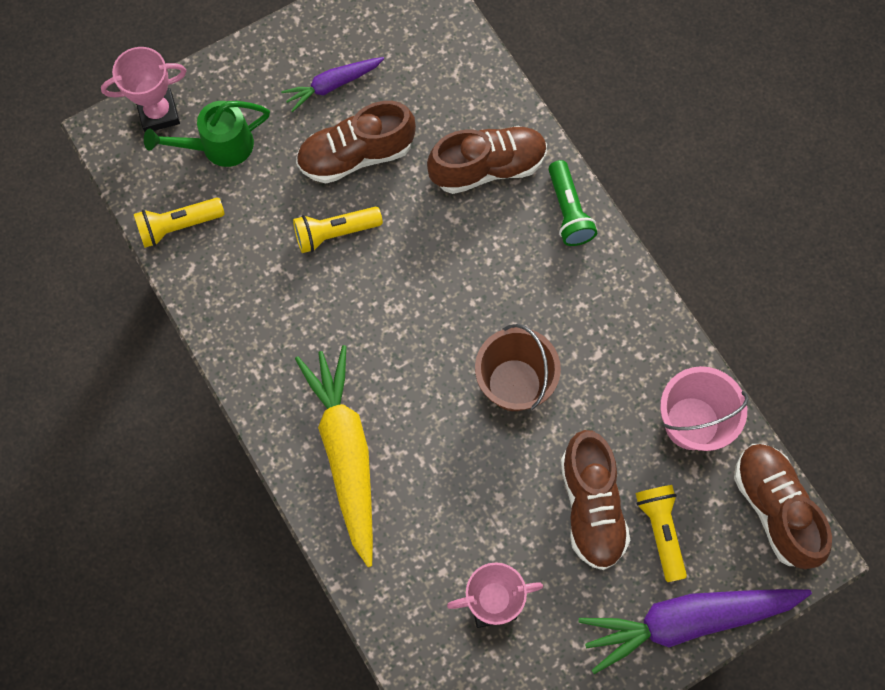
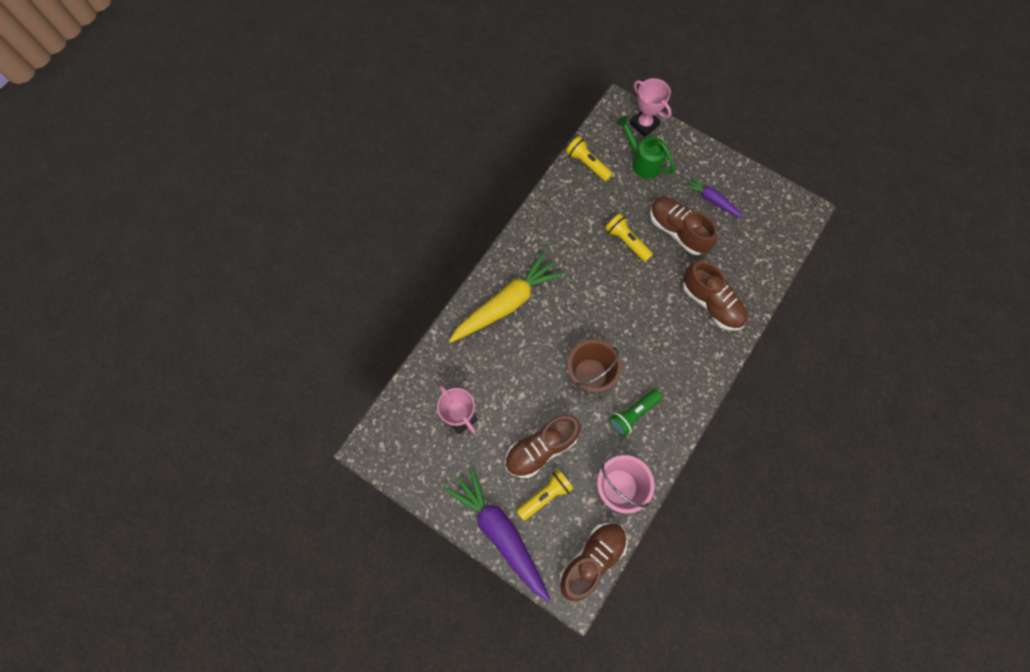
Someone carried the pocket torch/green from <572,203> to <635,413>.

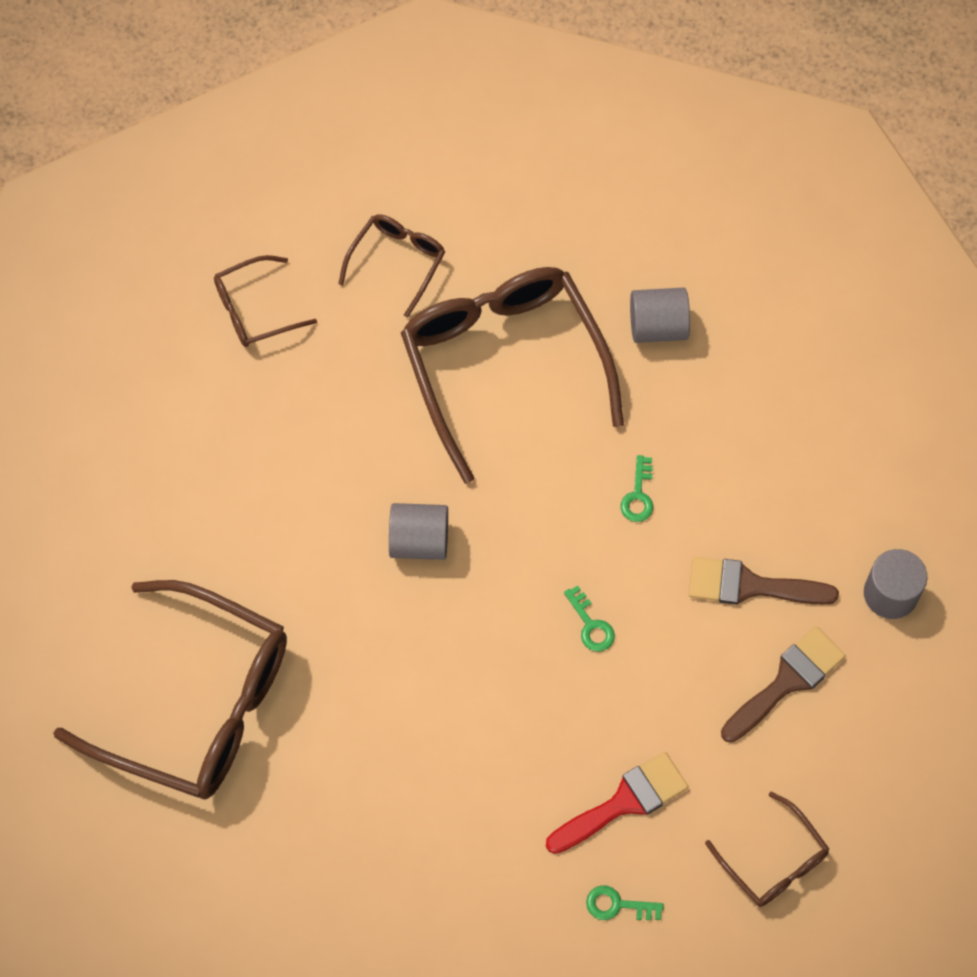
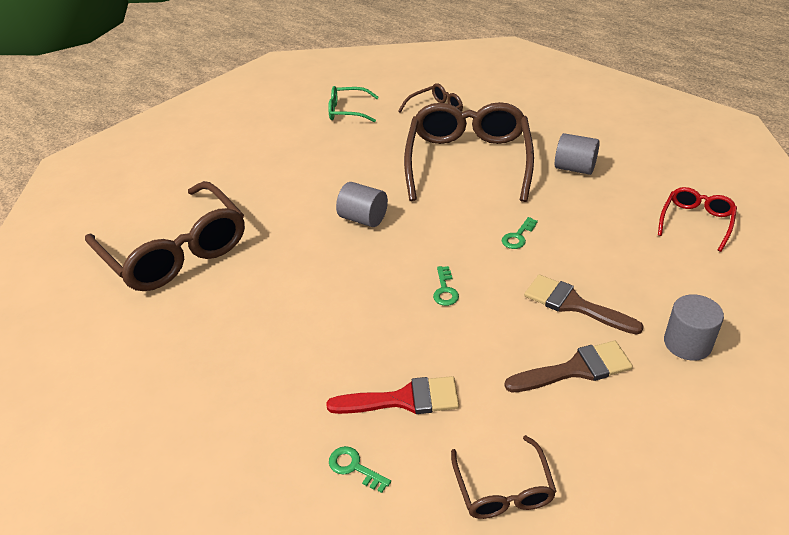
Someone repainted the glasses/brown at <265,301>, which became the glasses/green at <353,104>. Someone put down the glasses/crimson at <697,219>.

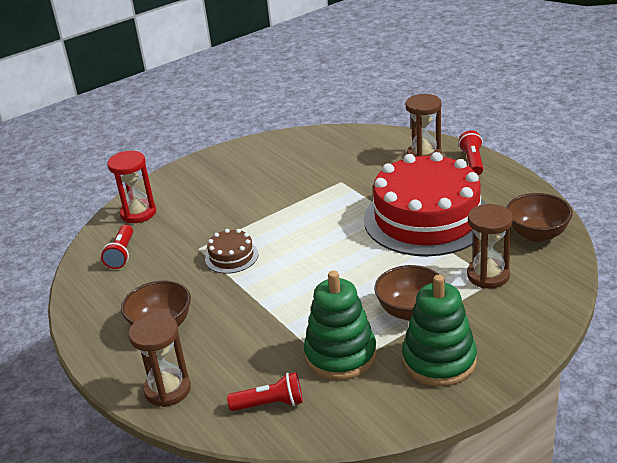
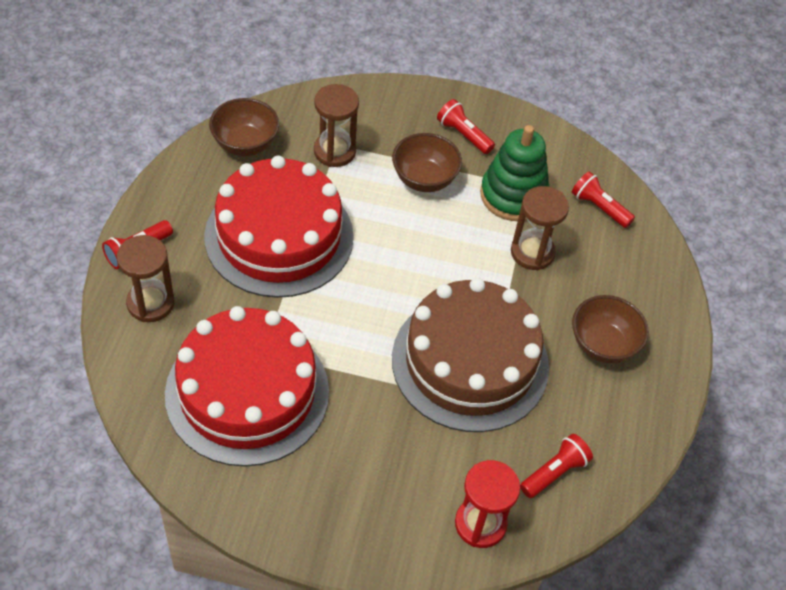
Someone carried the sandglass/brown from <160,360> to <540,228>. Someone scaled the gateau/brown at <231,251> by 2.41. Someone swapped the ring stacker/green at <439,331> for the pocket torch/crimson at <466,126>. Someone put down the gateau/crimson at <247,386>.

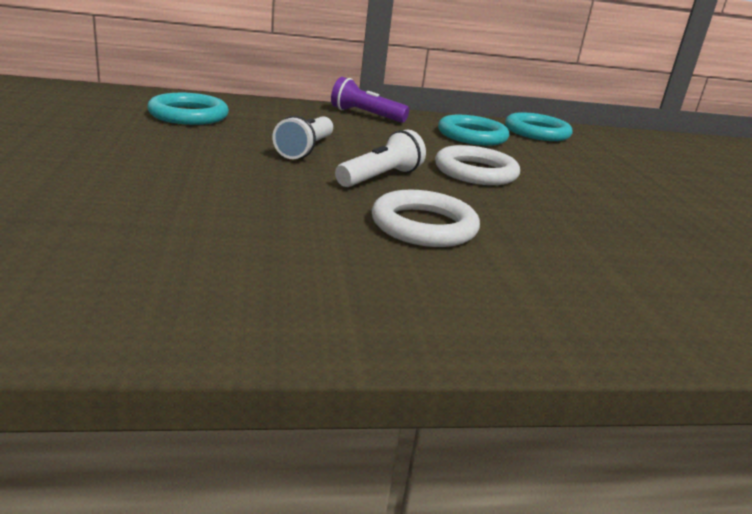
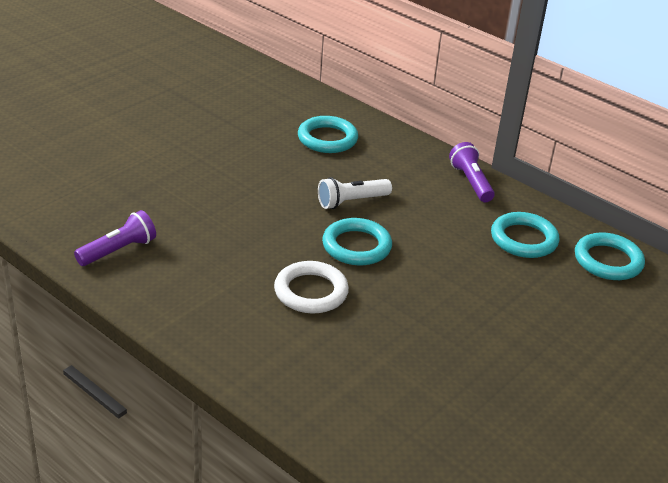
Someone swapped the pocket torch/white at <380,158> for the hoop/turquoise at <357,241>. Someone took away the hoop/white at <477,165>. Someone put down the pocket torch/purple at <115,238>.

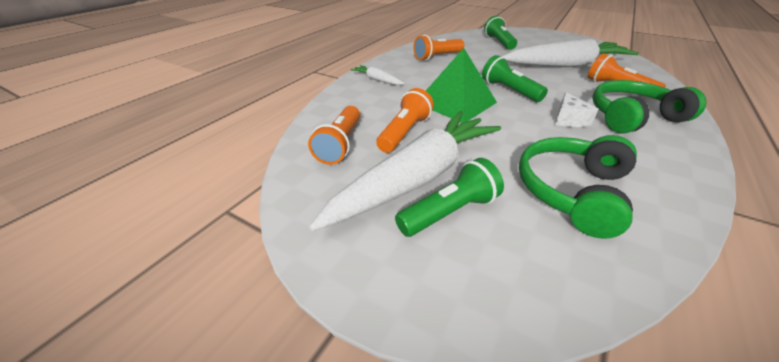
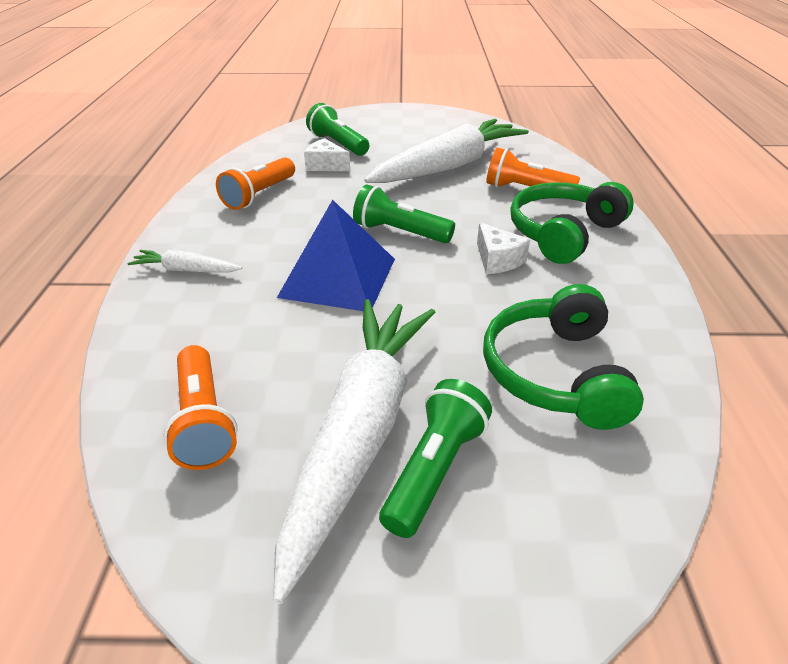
Someone took away the pocket torch/orange at <405,120>. Someone repainted the pyramid shape/green at <461,85>, which became the pyramid shape/blue at <336,255>. Someone put down the cheese wedge/white at <327,154>.

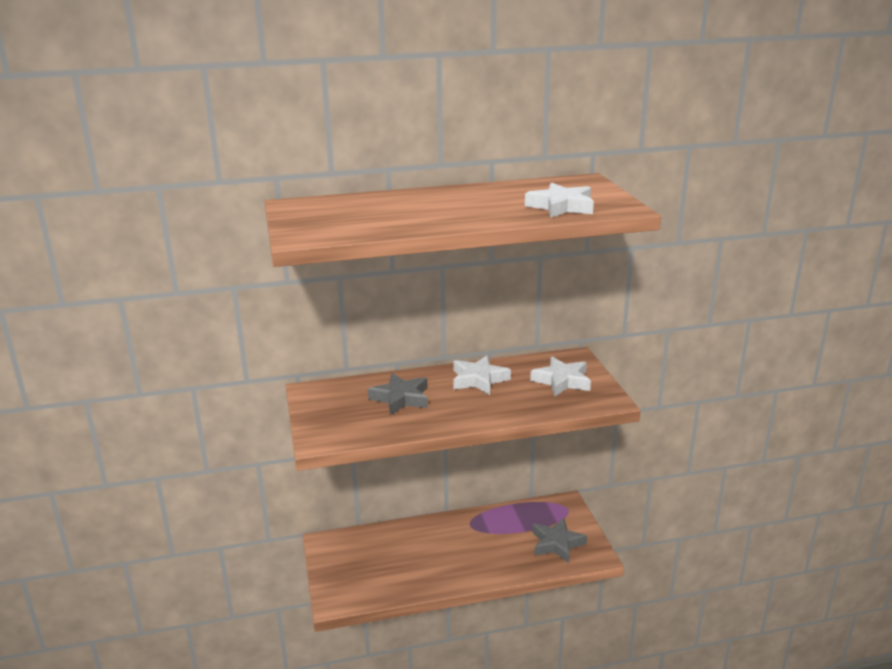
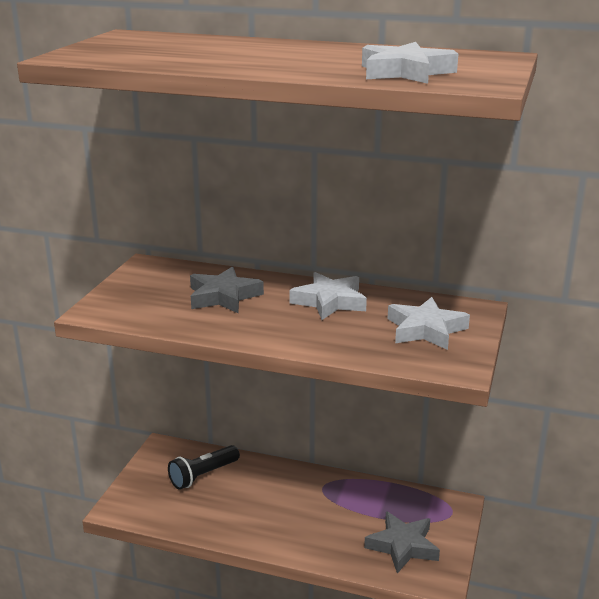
Someone put down the pocket torch/black at <204,467>.

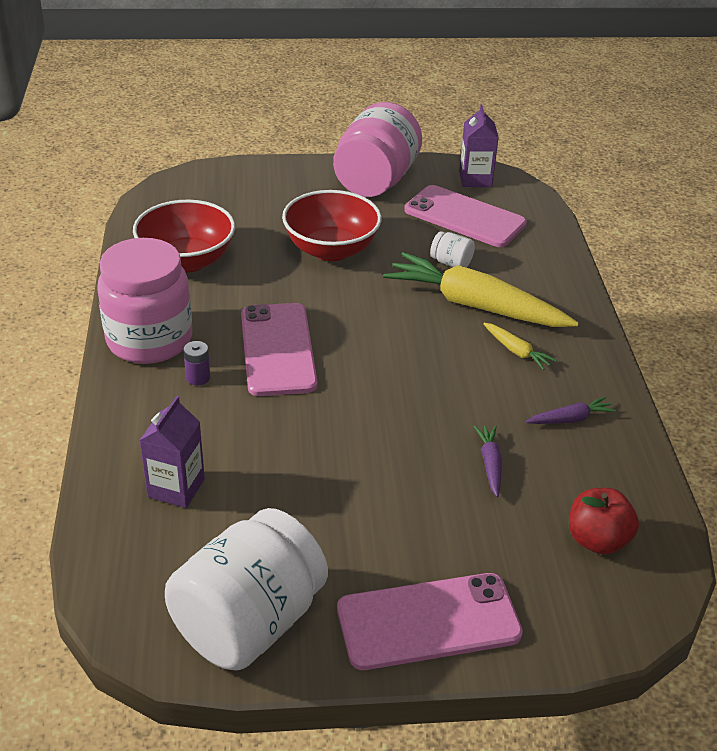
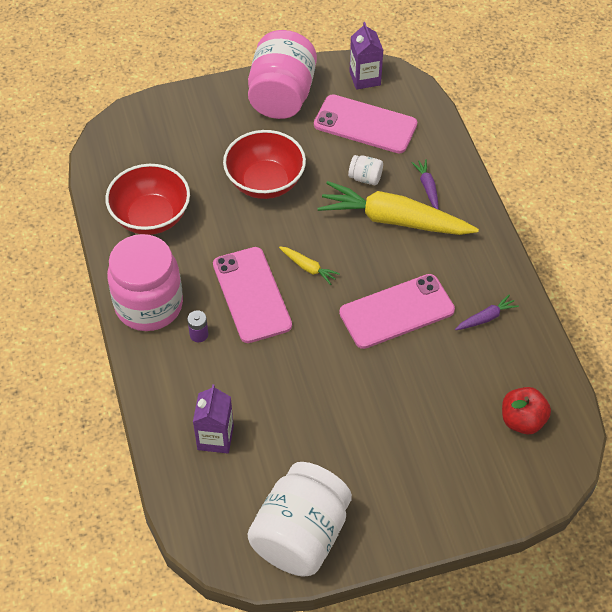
Someone carried the phone/rose-pink from <430,621> to <397,311>. Someone carried the root vegetable/purple from <487,461> to <425,184>. Someone carried the root vegetable/golden from <520,346> to <309,265>.

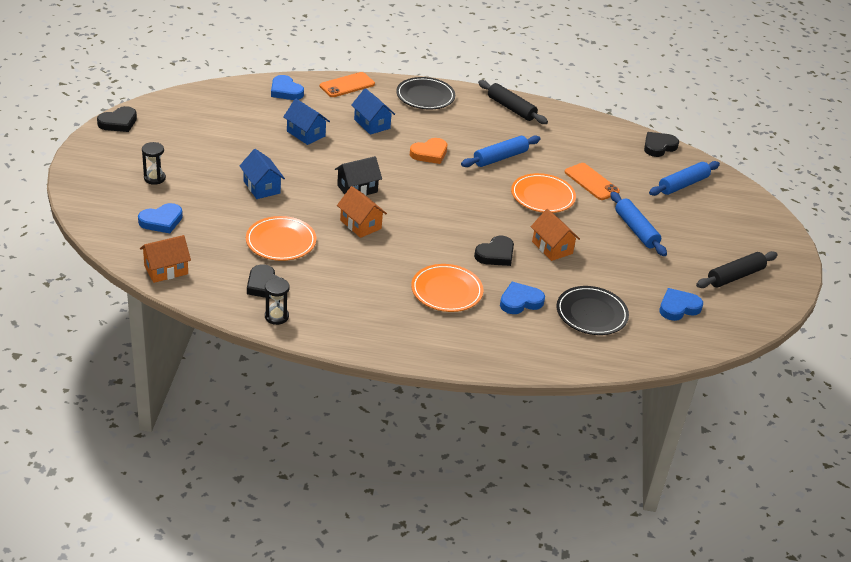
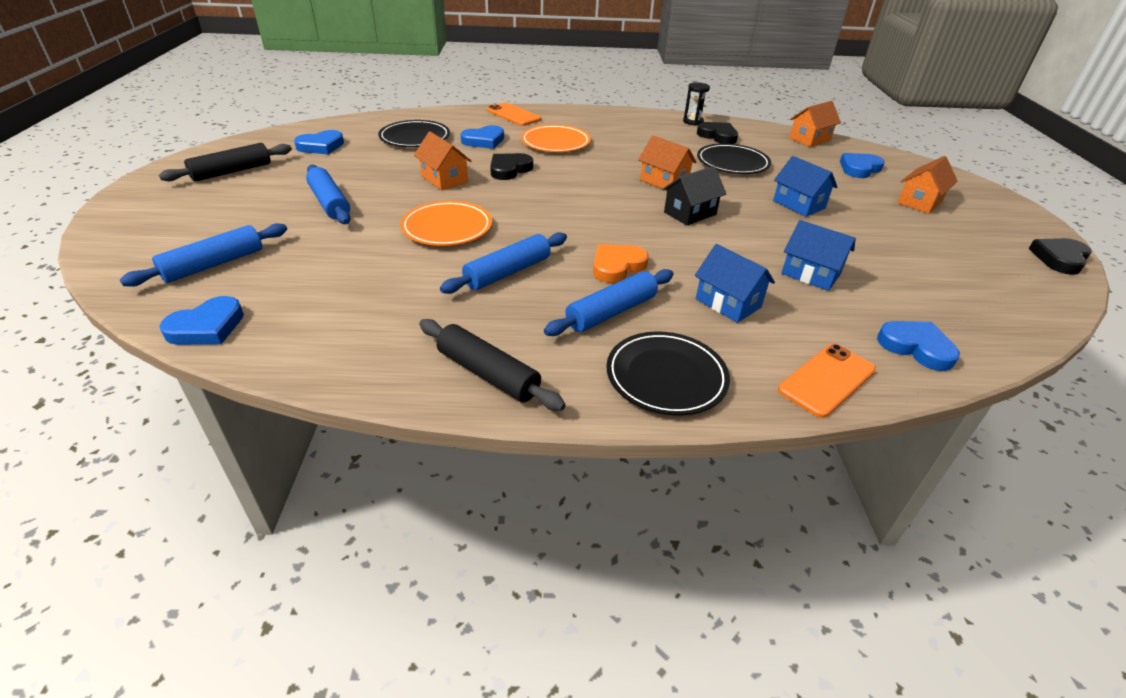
Someone swapped the sandglass/black at <154,163> for the toy house/orange at <927,185>. Someone repainted the dinner plate/orange at <281,238>, which became the dinner plate/black at <734,158>. Someone carried the phone/orange from <592,181> to <514,114>. Someone repainted the heart/black at <661,144>, which became the heart/blue at <202,320>. Someone put down the dough roller/blue at <608,302>.

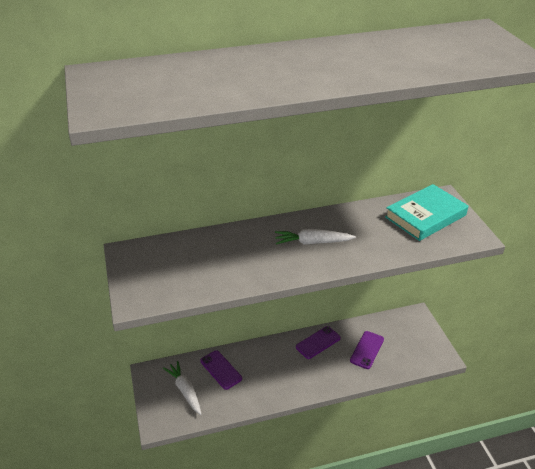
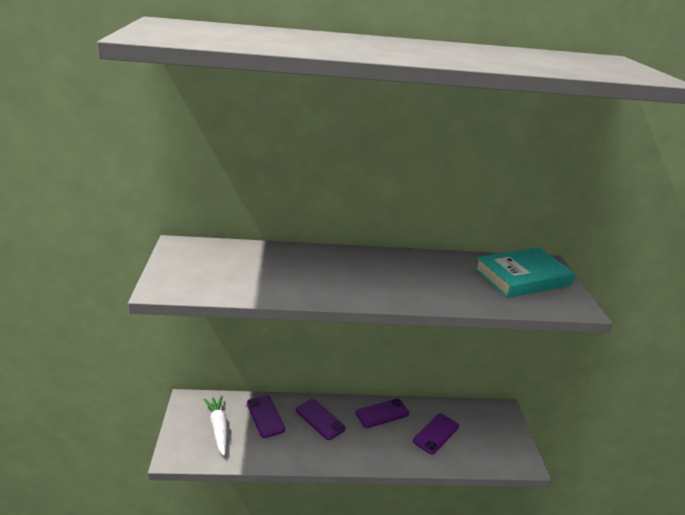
Someone took away the root vegetable/white at <315,237>. Someone put down the phone/purple at <321,419>.

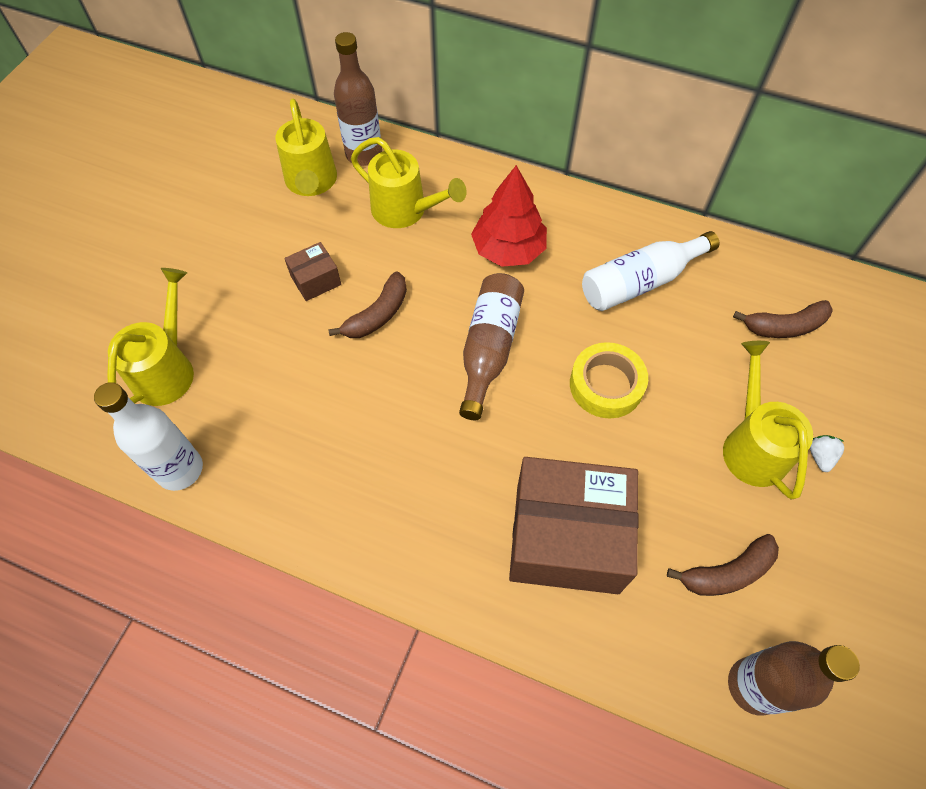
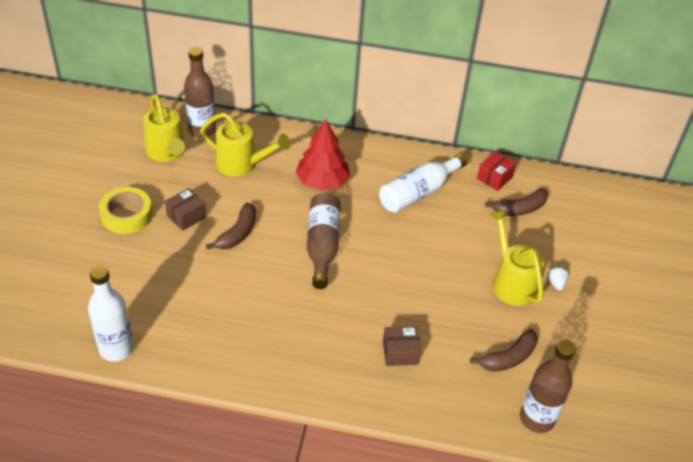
Someone took away the watering can/golden at <150,337>. Someone scaled the package/brown at <574,525> by 0.44. Someone carried the roll of tape/golden from <609,380> to <126,210>. Someone put down the package/crimson at <496,171>.

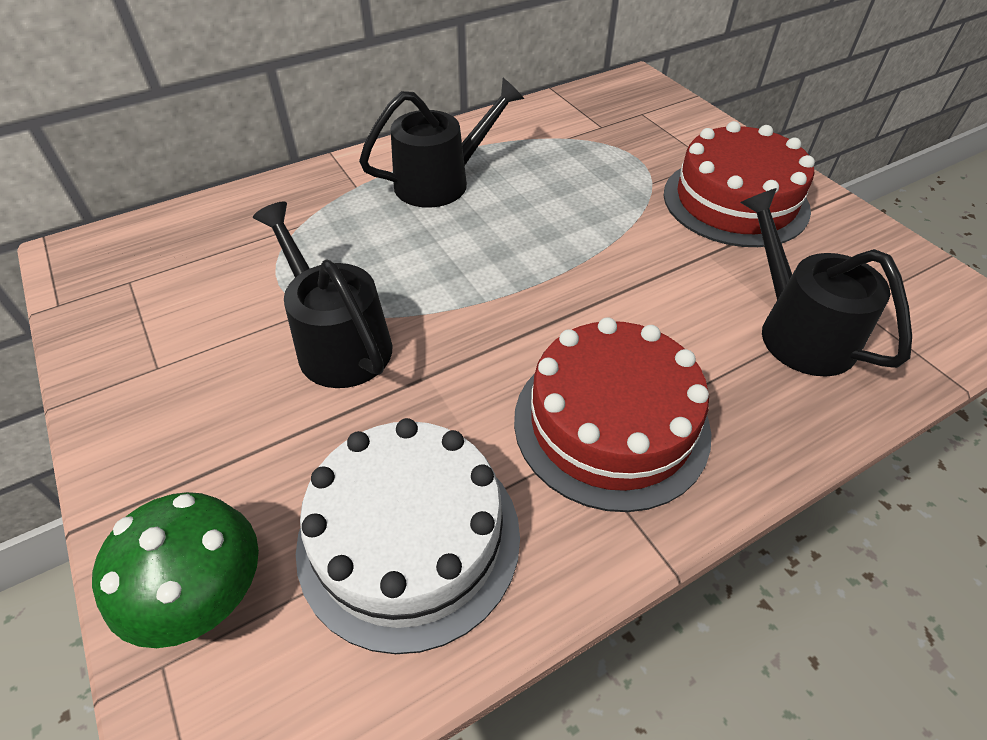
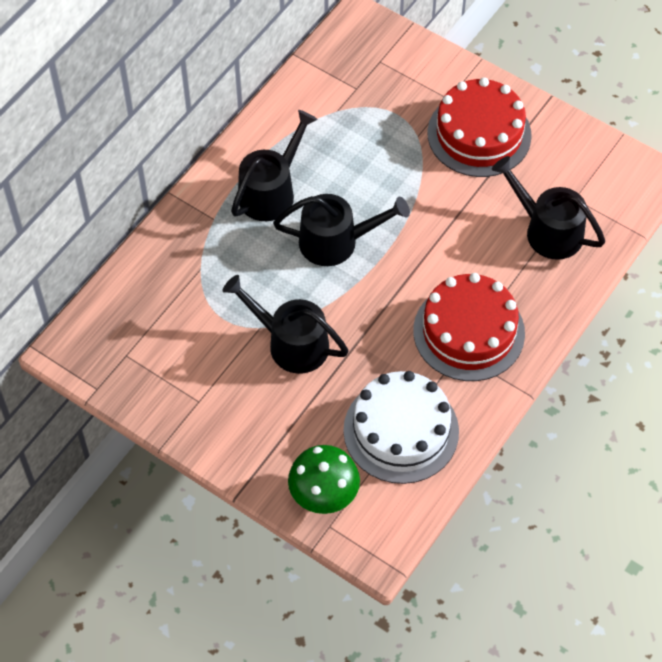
Someone put down the watering can/black at <341,230>.

